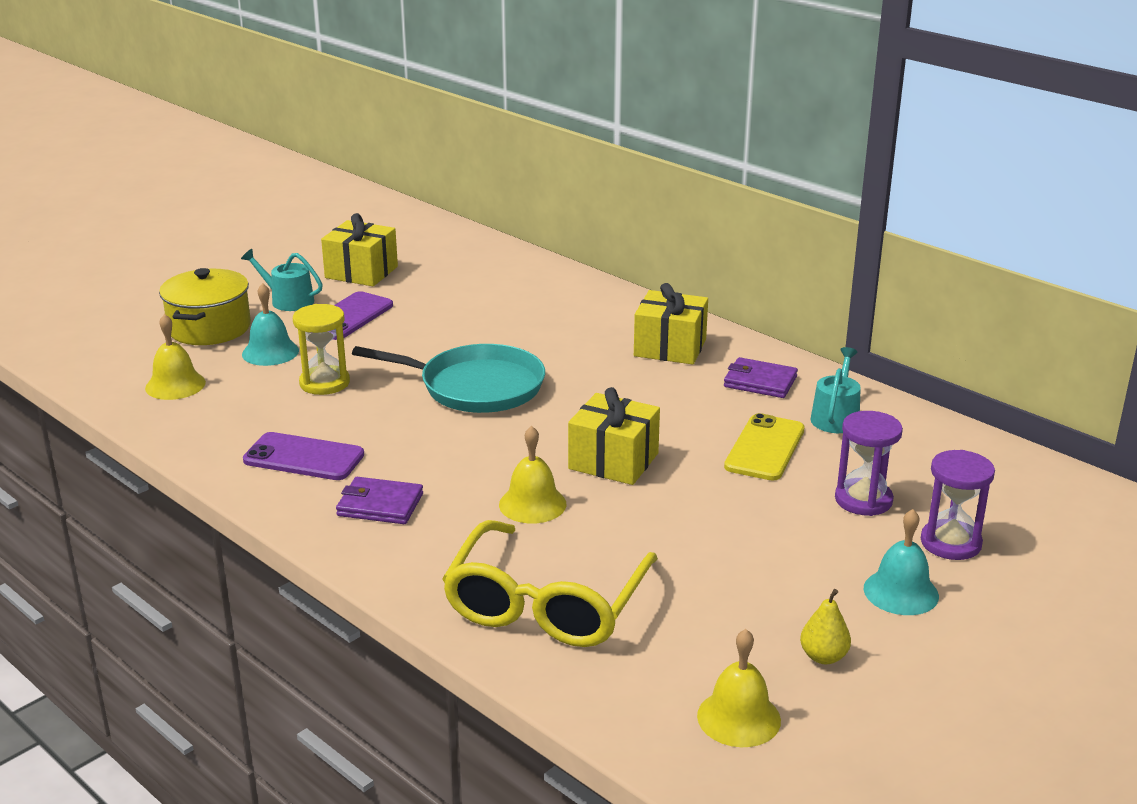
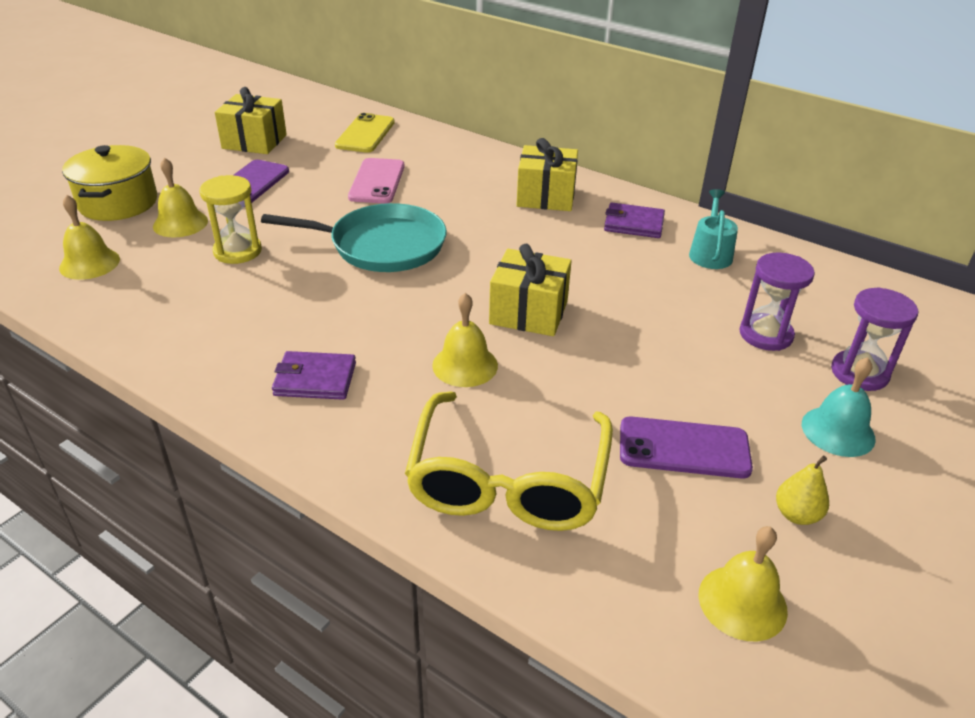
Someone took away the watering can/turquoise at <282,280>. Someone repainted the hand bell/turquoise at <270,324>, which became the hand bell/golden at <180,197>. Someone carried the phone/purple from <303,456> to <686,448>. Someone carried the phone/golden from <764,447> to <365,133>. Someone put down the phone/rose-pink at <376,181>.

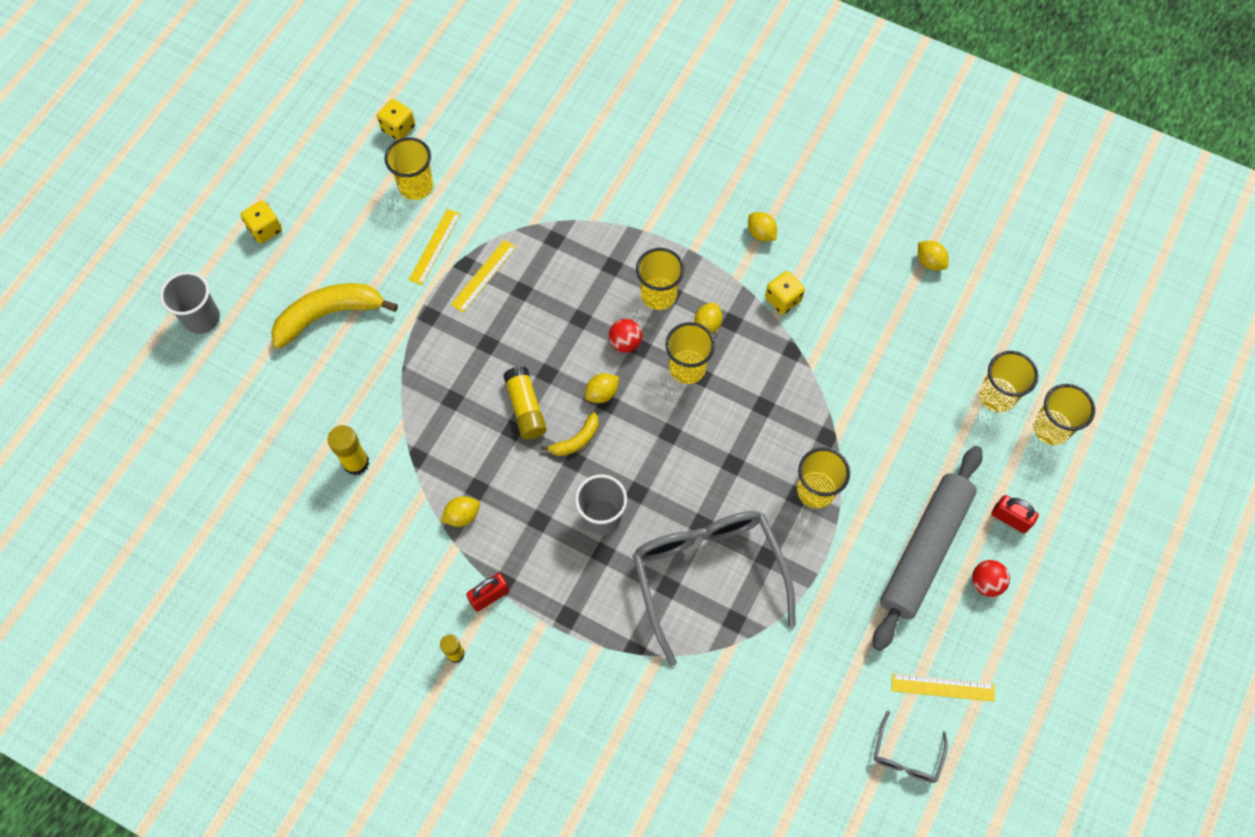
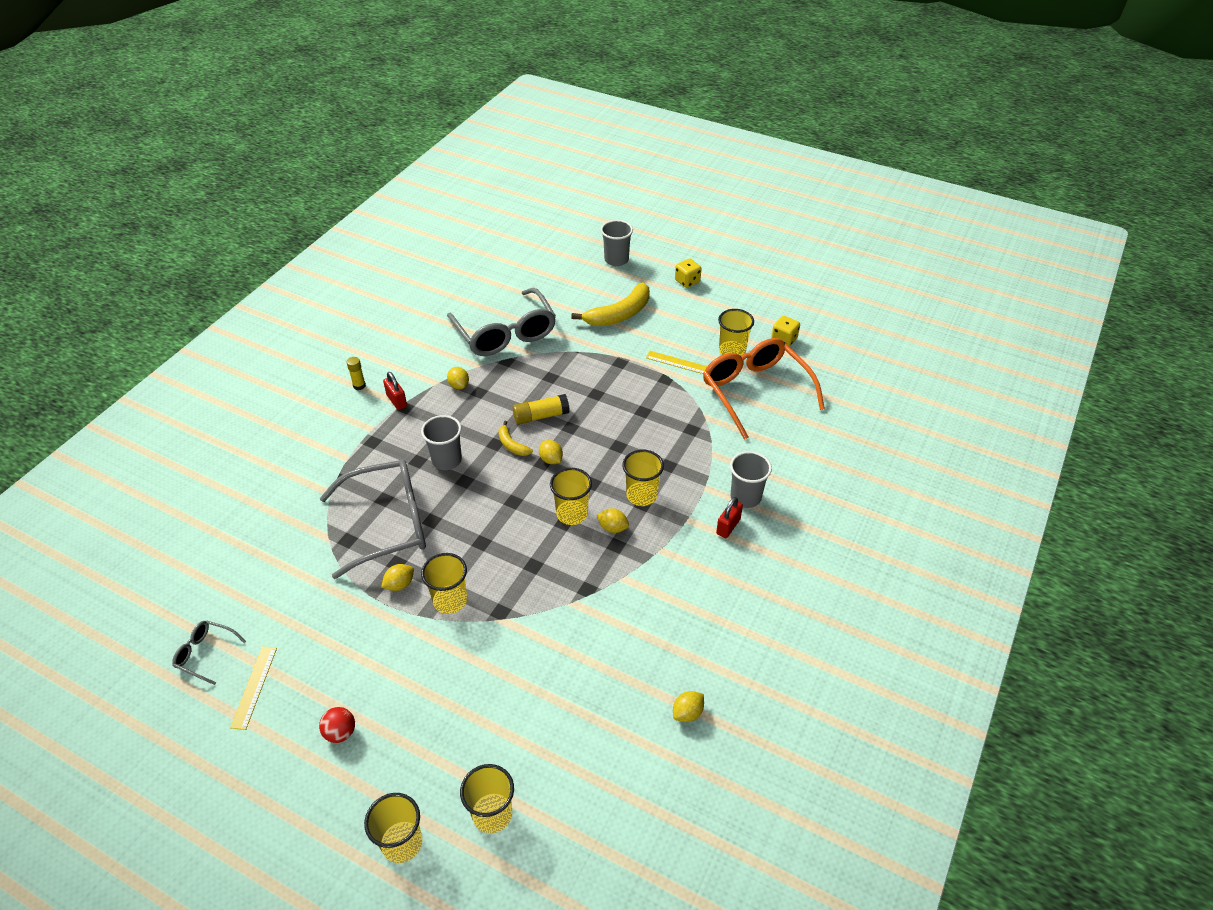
Someone rotated the banana/golden at <334,316> by 75 degrees clockwise. Someone swapped the stick of glue/golden at <348,450> for the glasses/ash-grey at <501,322>. Someone took away the straightedge/golden at <483,276>. Someone took away the play ball/crimson at <625,335>. Someone carried the toy lemon/golden from <762,226> to <397,577>. Someone took away the game die/golden at <785,292>. Someone took away the dough roller/ash-grey at <928,548>. Someone carried the cup/golden from <1008,381> to <393,828>. Someone carried the lock/crimson from <1015,514> to <729,517>. Someone put down the glasses/orange at <764,389>. Someone put down the cup/ash-grey at <751,479>.

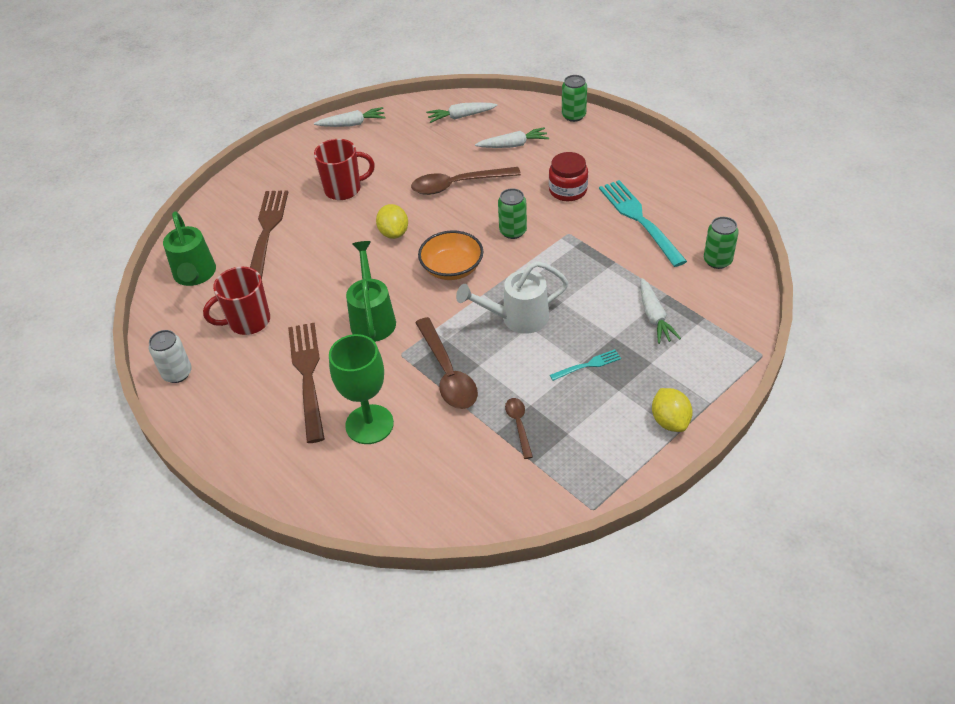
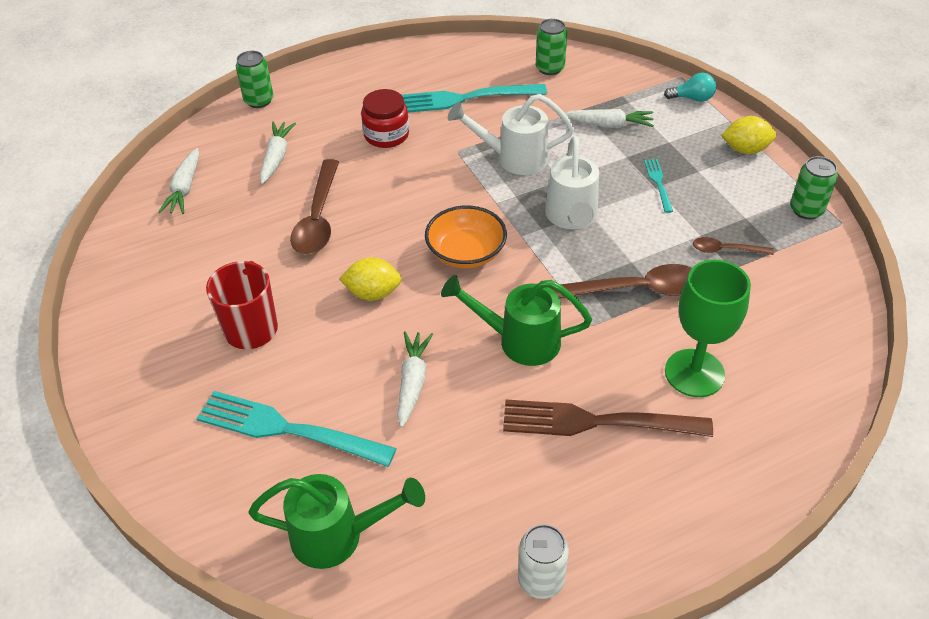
Someone took away the coffee mug/crimson at <236,301>. Someone repainted the table fork/brown at <269,234>, which became the table fork/turquoise at <296,429>. Someone carried the root vegetable/white from <350,117> to <415,379>. Someone carried the soda can/green from <512,213> to <814,187>. Someone put down the watering can/white at <511,134>. Someone put down the light bulb/turquoise at <690,87>.

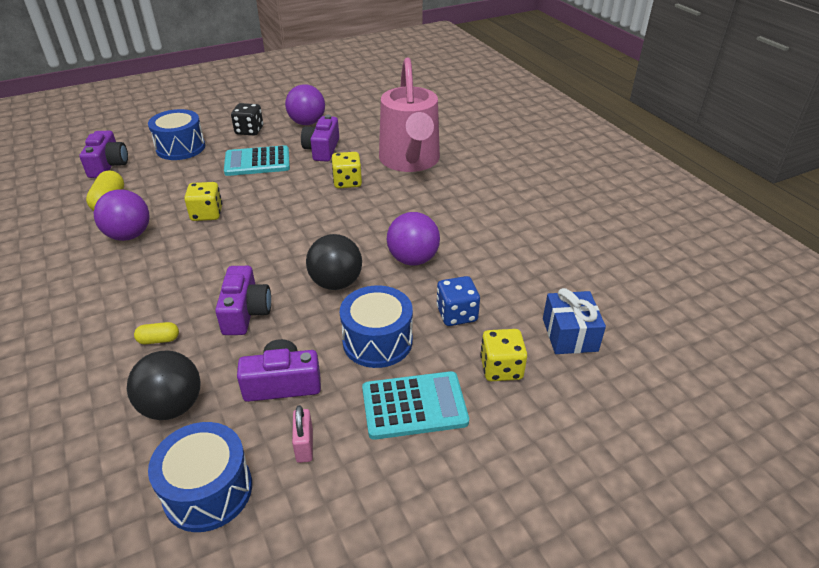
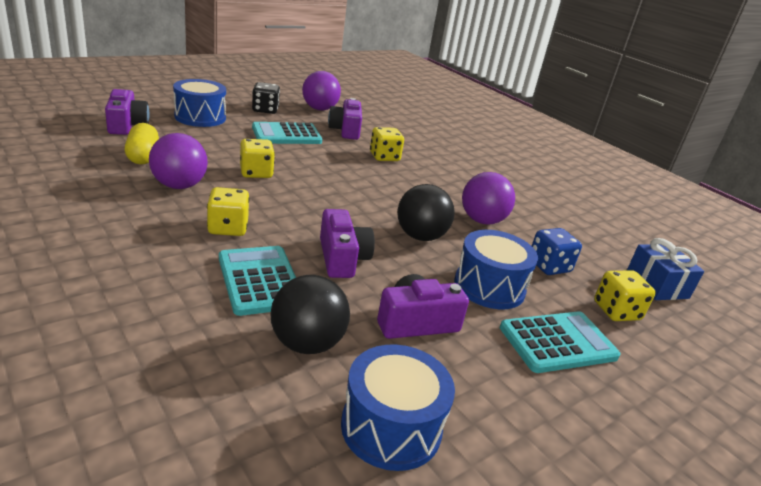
Someone swapped the pill shape/golden at <156,333> for the calculator/turquoise at <257,281>. Someone took away the lock/rose-pink at <302,434>. Someone took away the watering can/rose-pink at <409,115>. Someone put down the game die/golden at <228,211>.

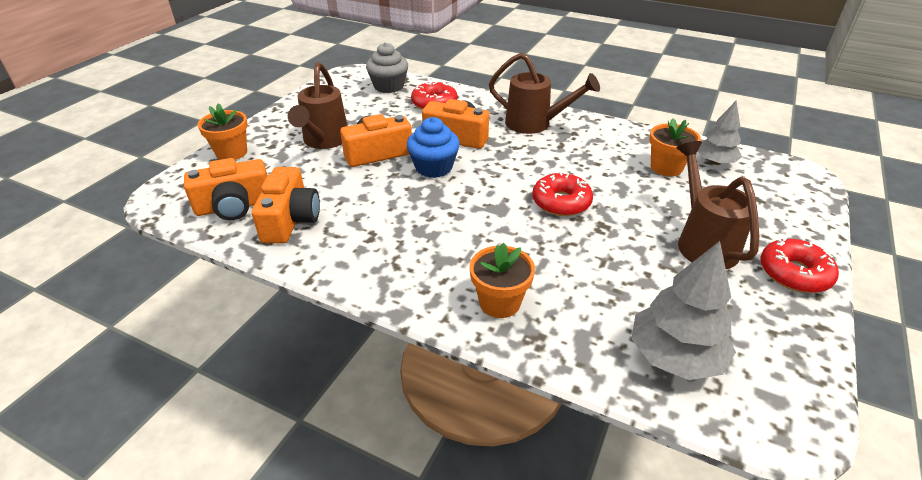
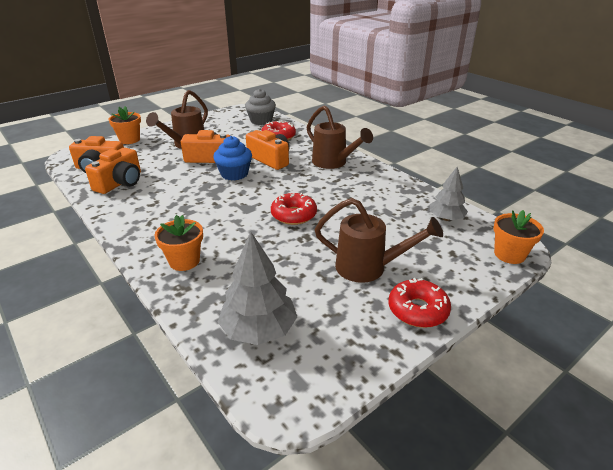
Someone carried the potted plant/orange from <675,147> to <519,237>. Someone rotated the watering can/brown at <718,205> by 90 degrees clockwise.

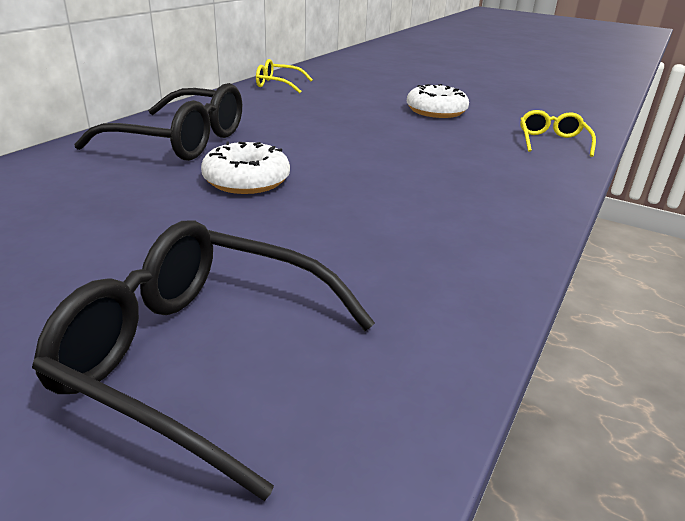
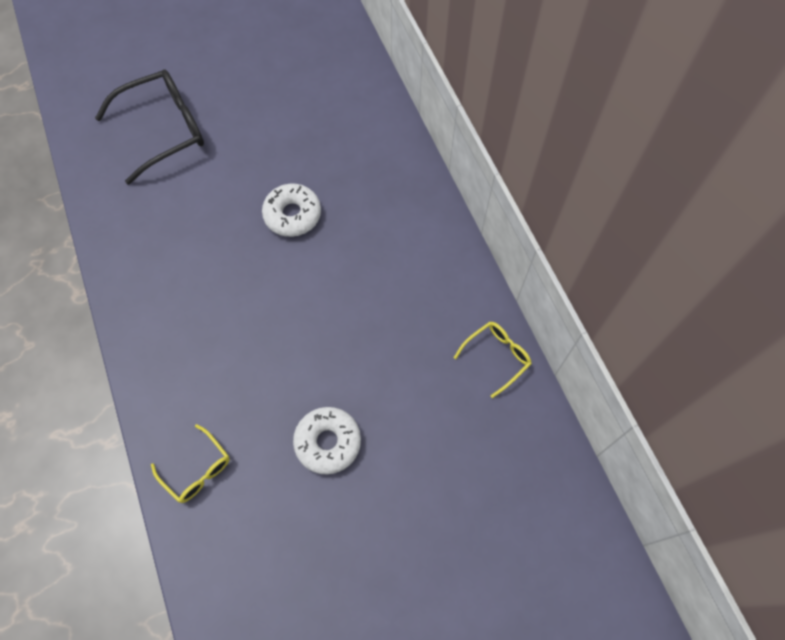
Someone took away the glasses/black at <158,122>.

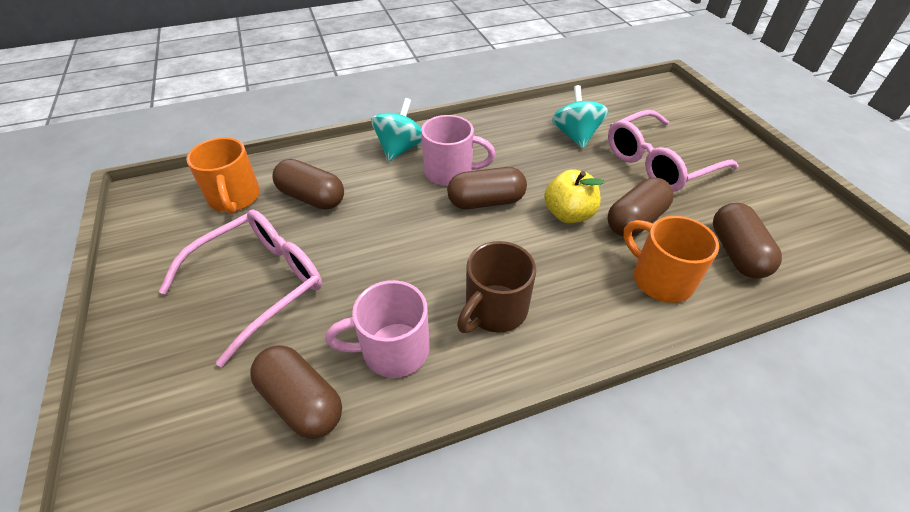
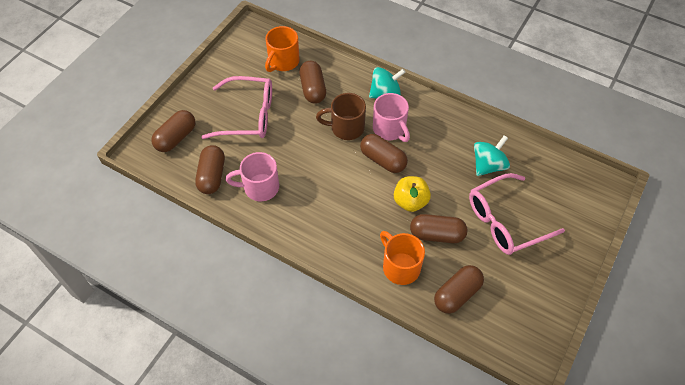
Someone rotated the coffee mug/rose-pink at <377,329> by 45 degrees counterclockwise. Someone carried the coffee mug/brown from <496,287> to <341,116>. Someone rotated the glasses/rose-pink at <673,151> by 45 degrees counterclockwise. Someone rotated the coffee mug/orange at <671,259> by 45 degrees counterclockwise. Someone put down the pill shape/brown at <173,131>.

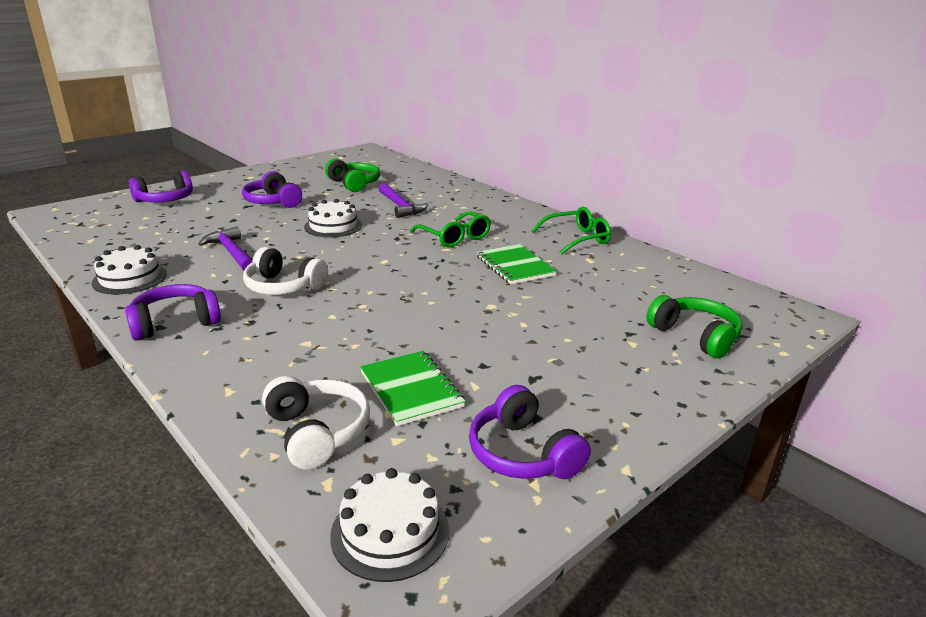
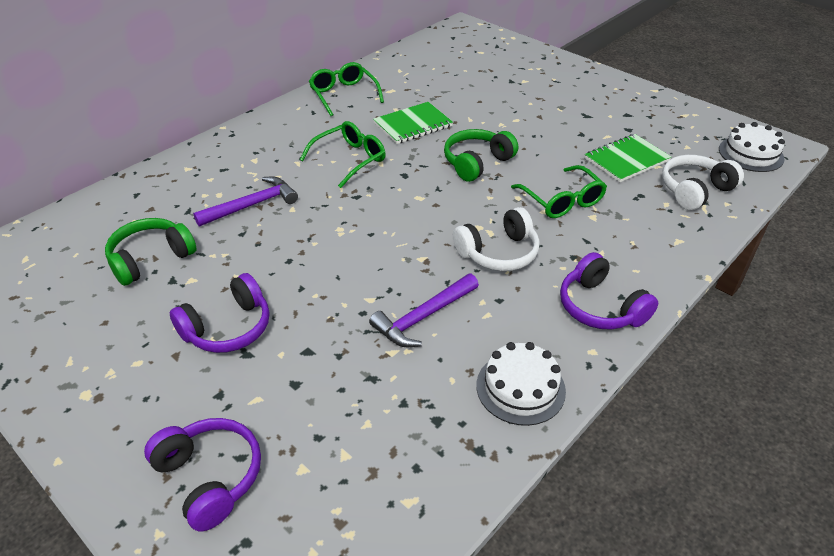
Someone rotated the over-ear headphones/white at <285,271> by 45 degrees clockwise. Someone took away the gateau/white at <333,218>. Someone took away the over-ear headphones/purple at <530,432>. Someone carried the over-ear headphones/green from <694,326> to <481,155>. Someone put down the glasses/green at <559,191>.

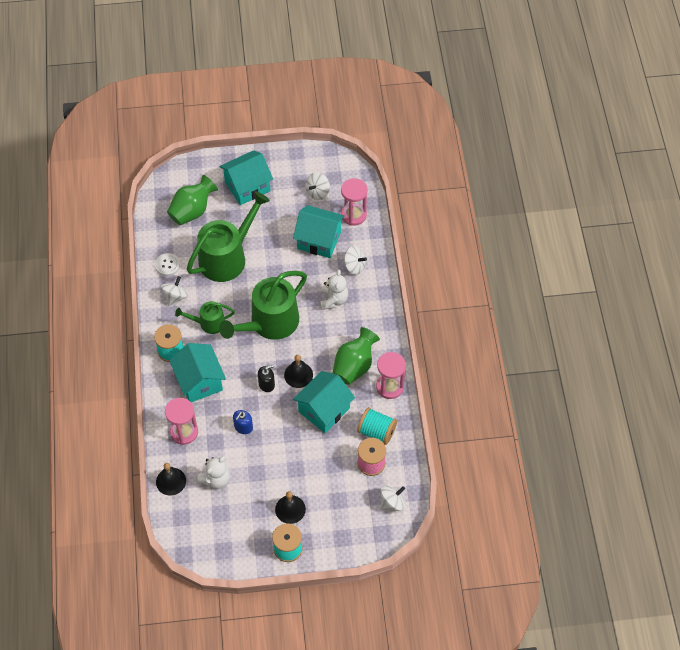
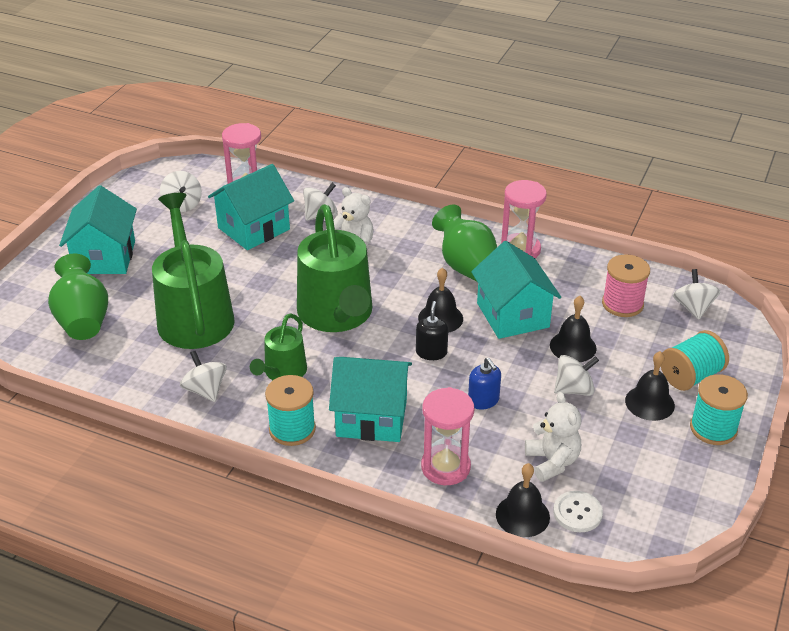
Someone carried the shirt button/white from <167,264> to <578,511>. Someone carried the reel of thread/turquoise from <377,426> to <695,360>. Someone put down the hand bell/black at <573,329>. Someone put down the toy top/white at <576,375>.

